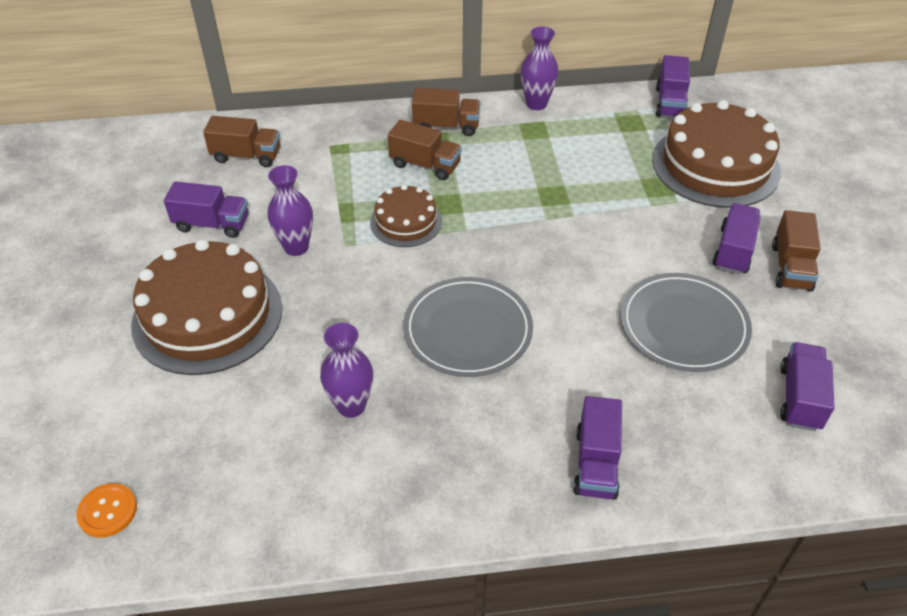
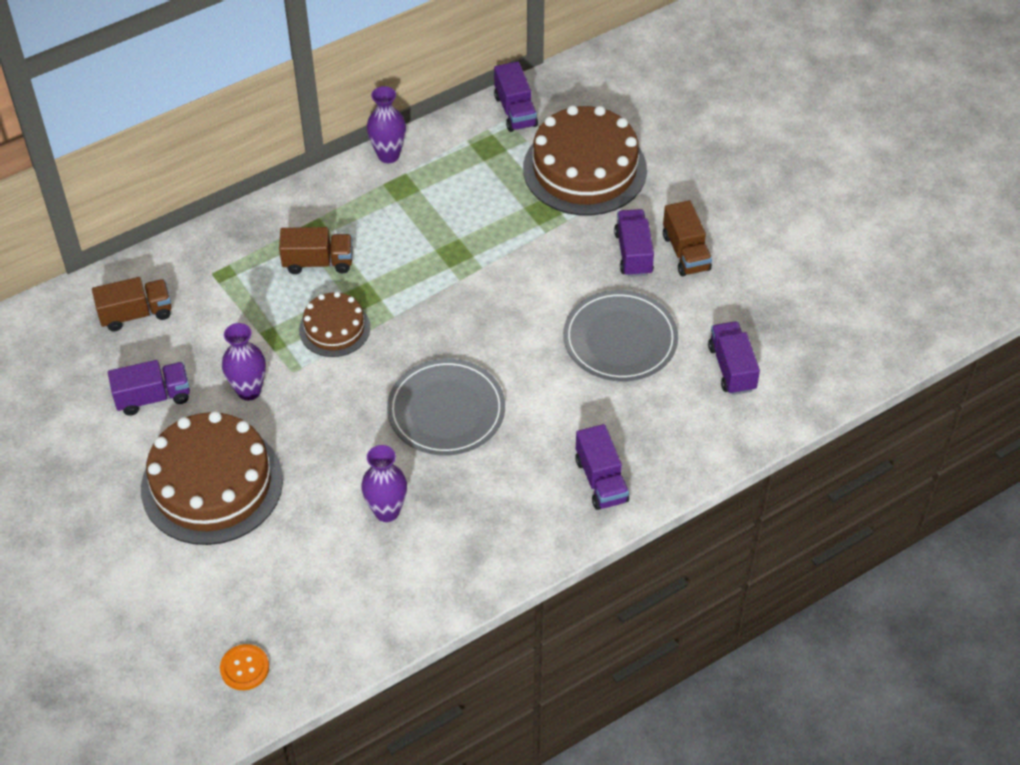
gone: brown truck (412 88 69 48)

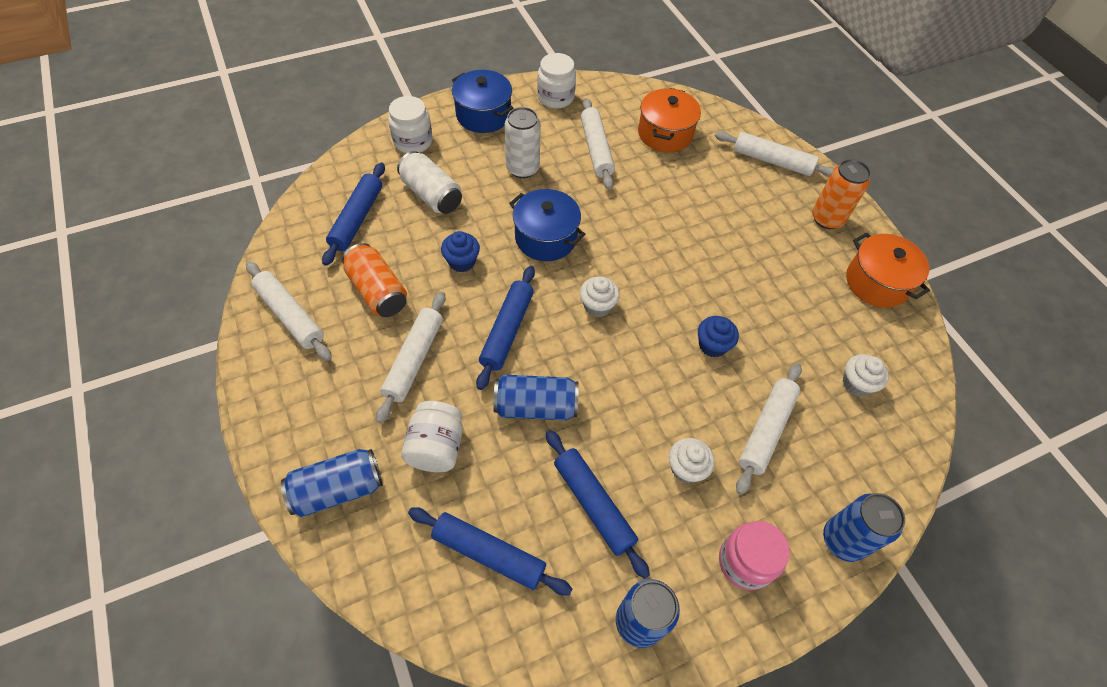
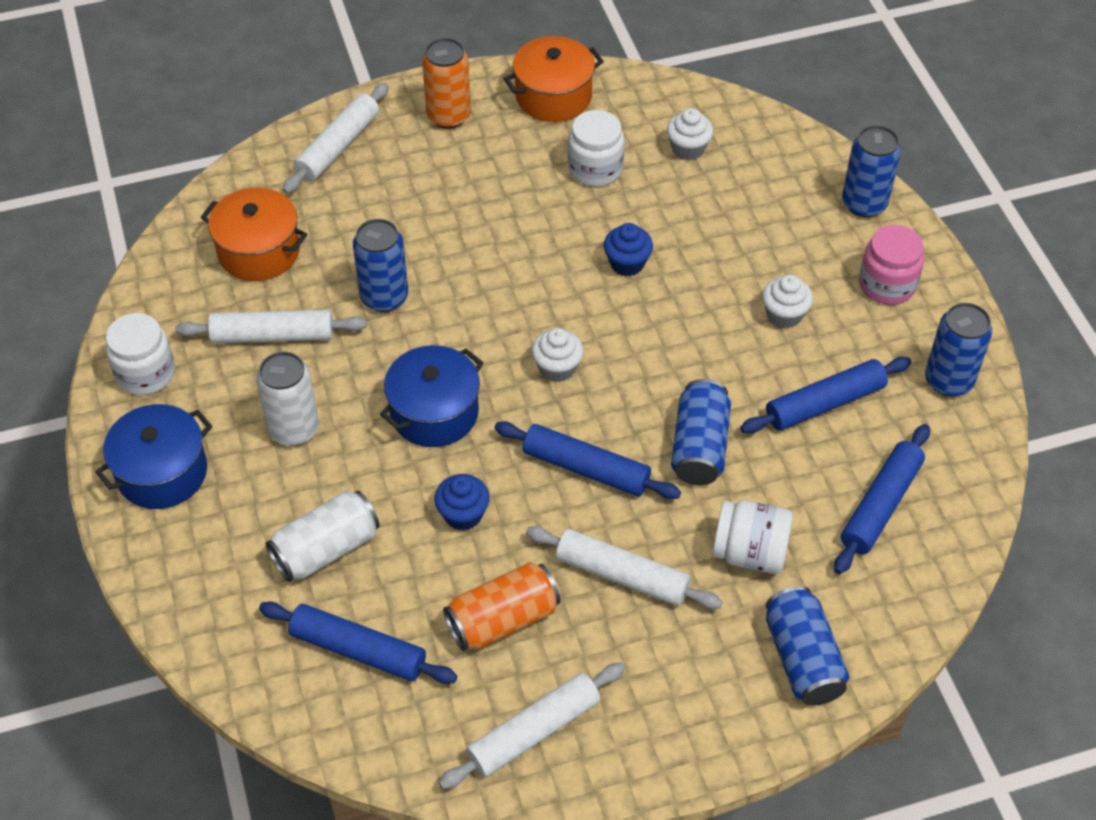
gone: white rolling pin (736 363 66 132)
new: blue can (353 219 55 93)
shifted: white jar (388 96 45 57) to (568 110 56 77)

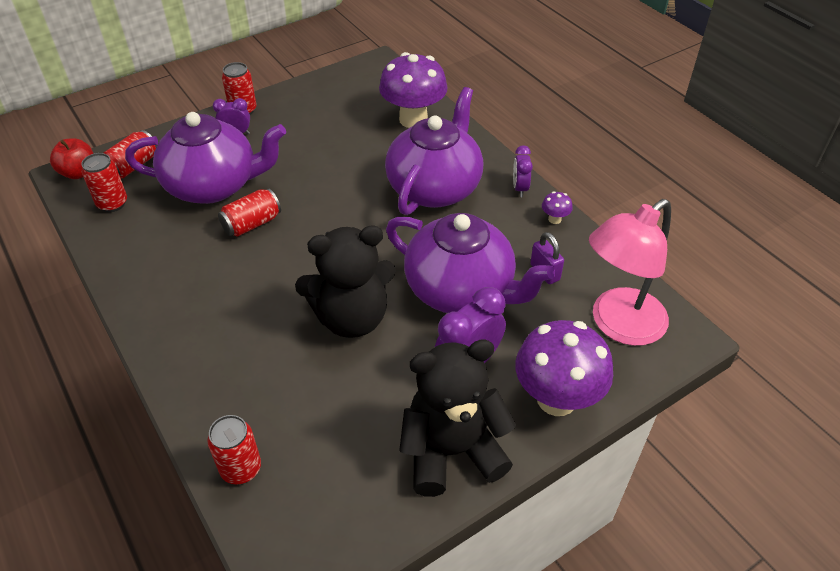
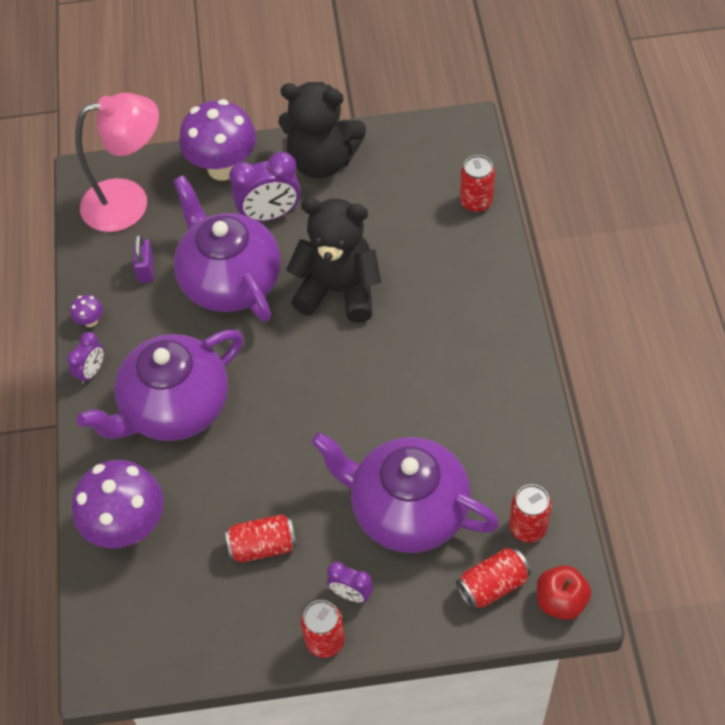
shifted: red can (218 188 63 49) to (225 514 72 48)

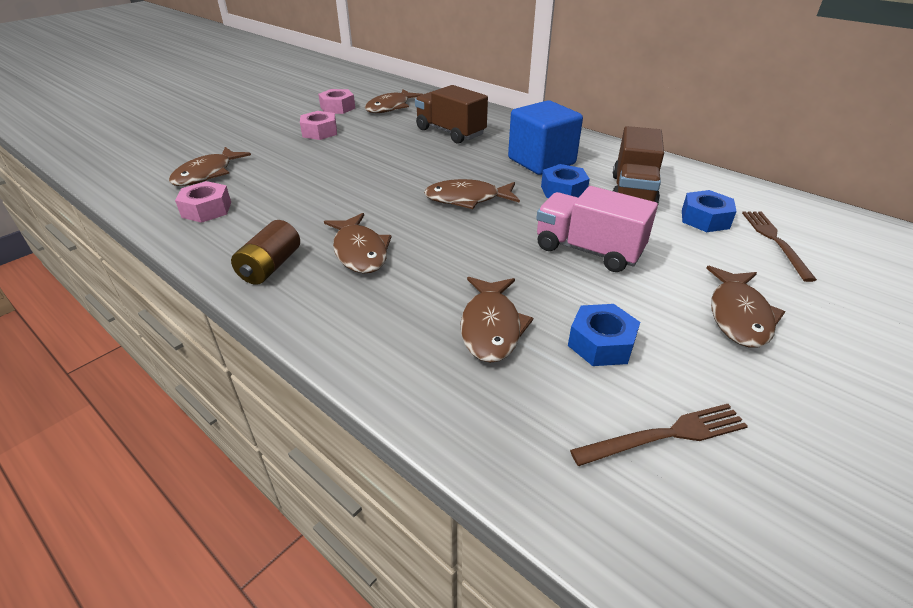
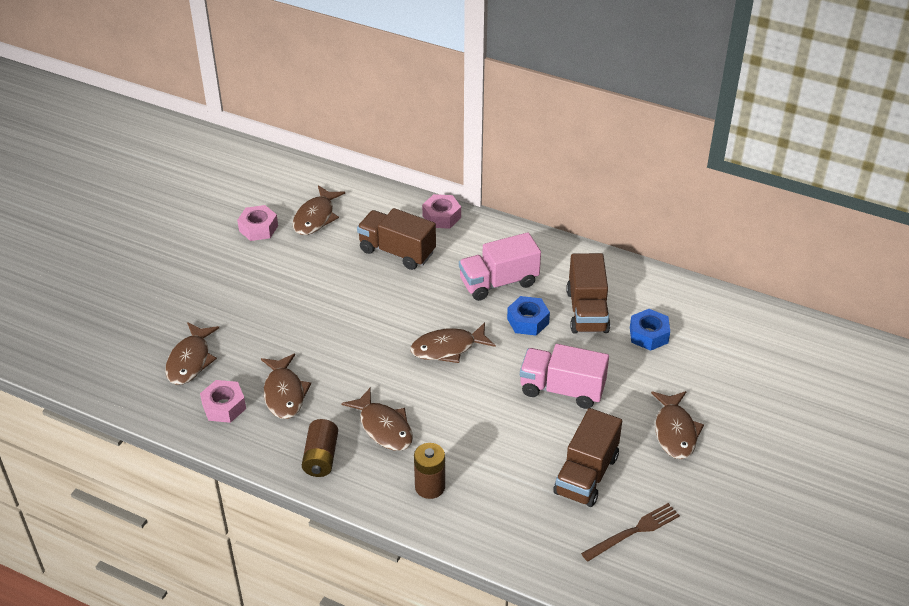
gone: brown fork (742 212 75 70)
new: brown battery (414 443 31 56)
shifted: pink nut (300 111 37 29) to (422 194 39 35); brown fish (460 277 73 86) to (261 353 50 66)
swapped: blue cube (508 100 75 75) to pink truck (459 232 82 69); blue nut (568 304 72 62) to brown truck (553 408 69 99)

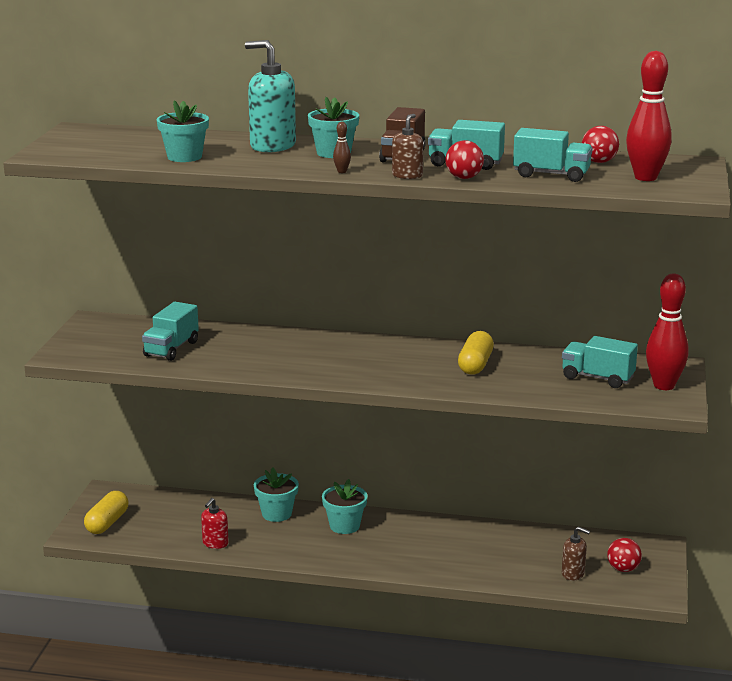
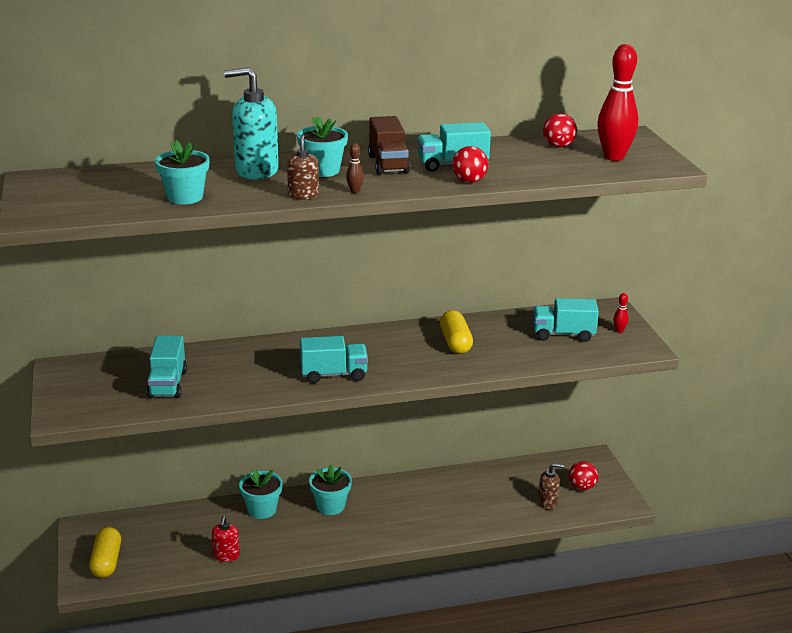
shifted: brown soap dispenser (392 114 31 65) to (287 134 32 66); turquoise truck (513 128 80 54) to (300 336 68 47)
scaled: red bowling pin (646 273 43 117) = (613 293 15 40) x0.41

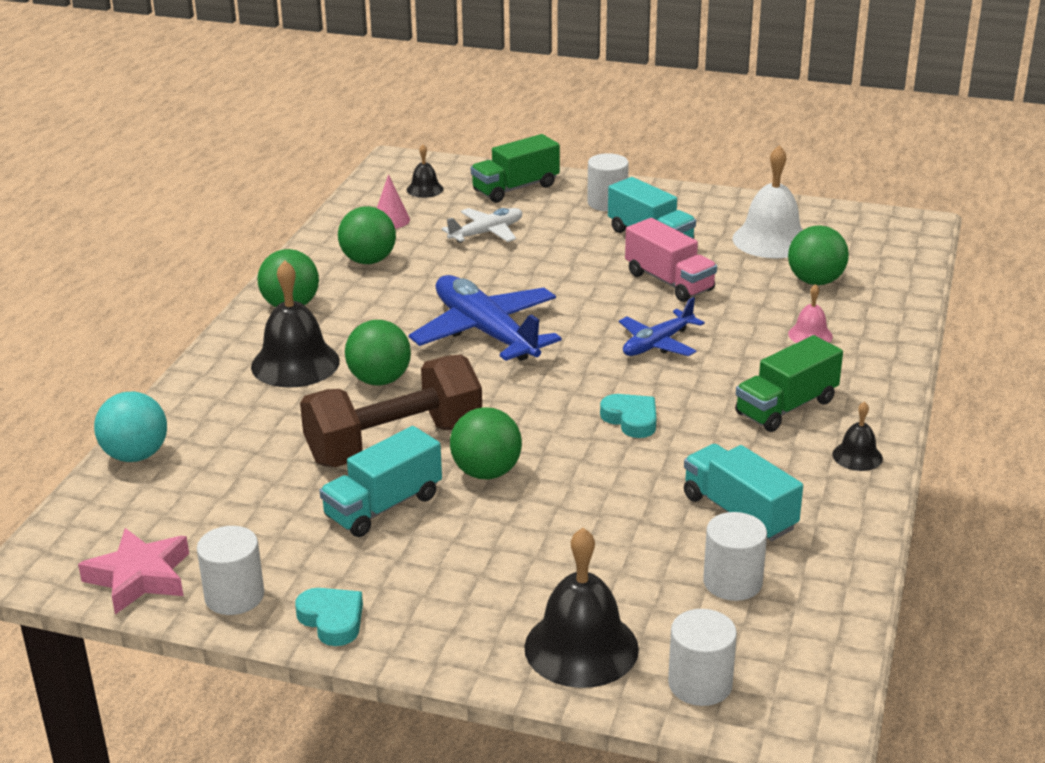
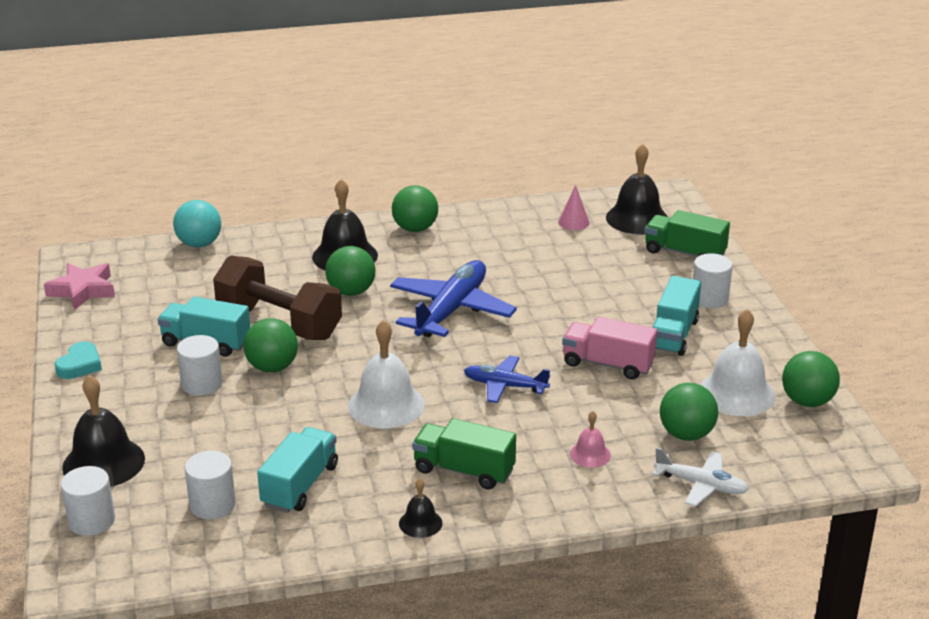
shifted: white cylinder (197 526 67 89) to (177 335 46 61); green ball (338 206 58 58) to (782 351 58 56); white plane (442 208 80 35) to (652 447 97 60)
swapped: turquoise heart (600 394 56 44) to white bell (348 320 77 108)
rotated: pink truck (625 218 92 84) = (562 317 95 63) 90 degrees clockwise
scaled: black bell (407 145 37 53) = (606 144 62 90) x1.96

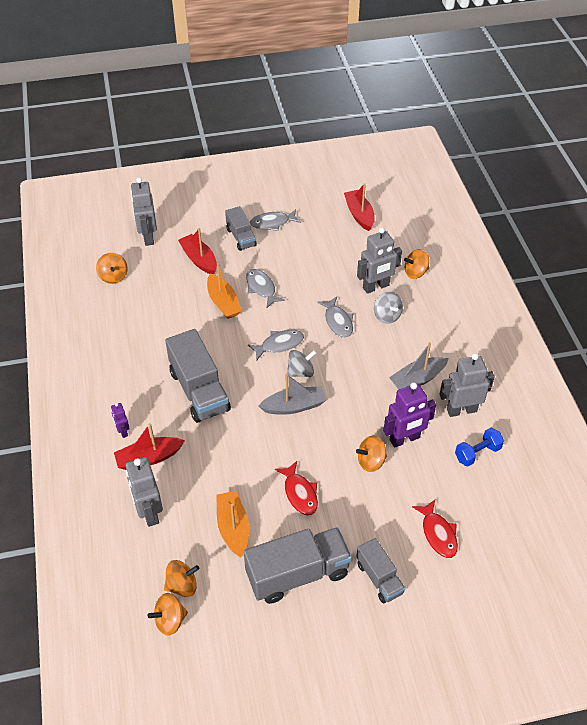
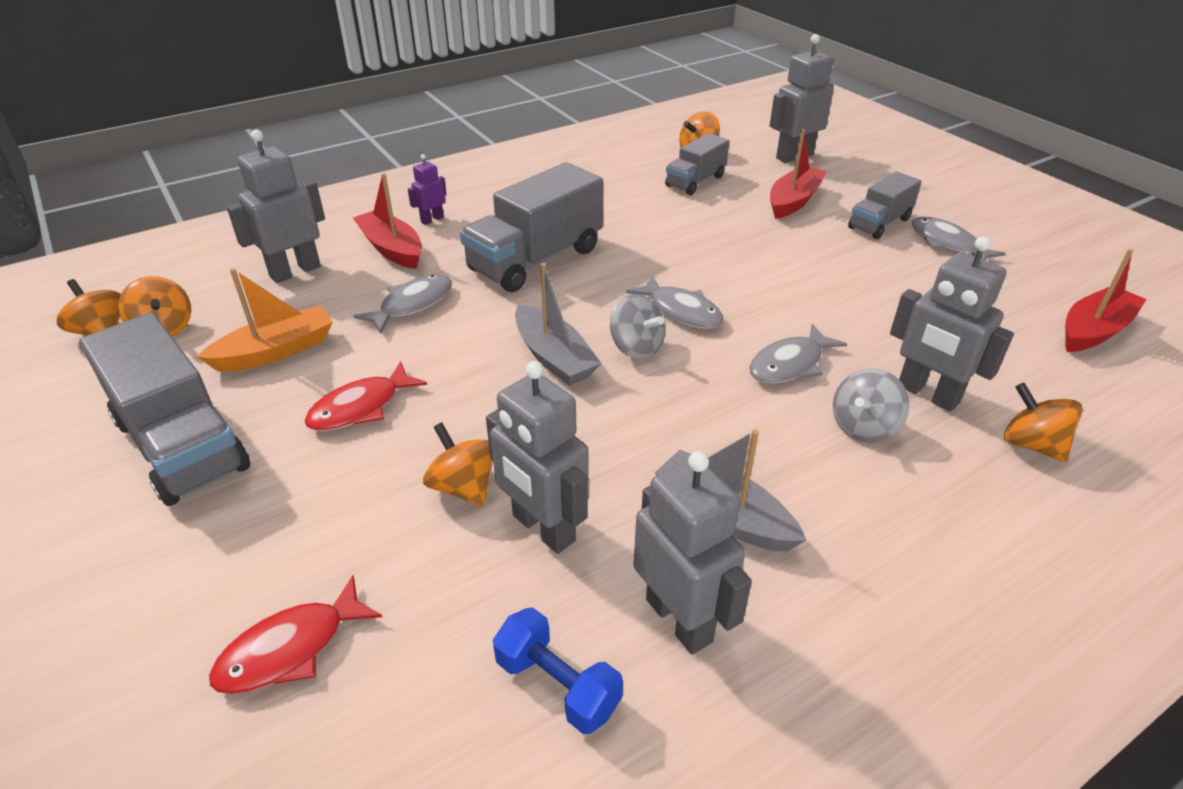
gone: orange boat (207 263 35 56)
shifted: grey fish (246 269 39 39) to (354 275 98 59); grey truck (356 538 49 65) to (665 133 64 62)
repainted: purple robot (383 382 53 66) to grey robot (486 361 103 193)

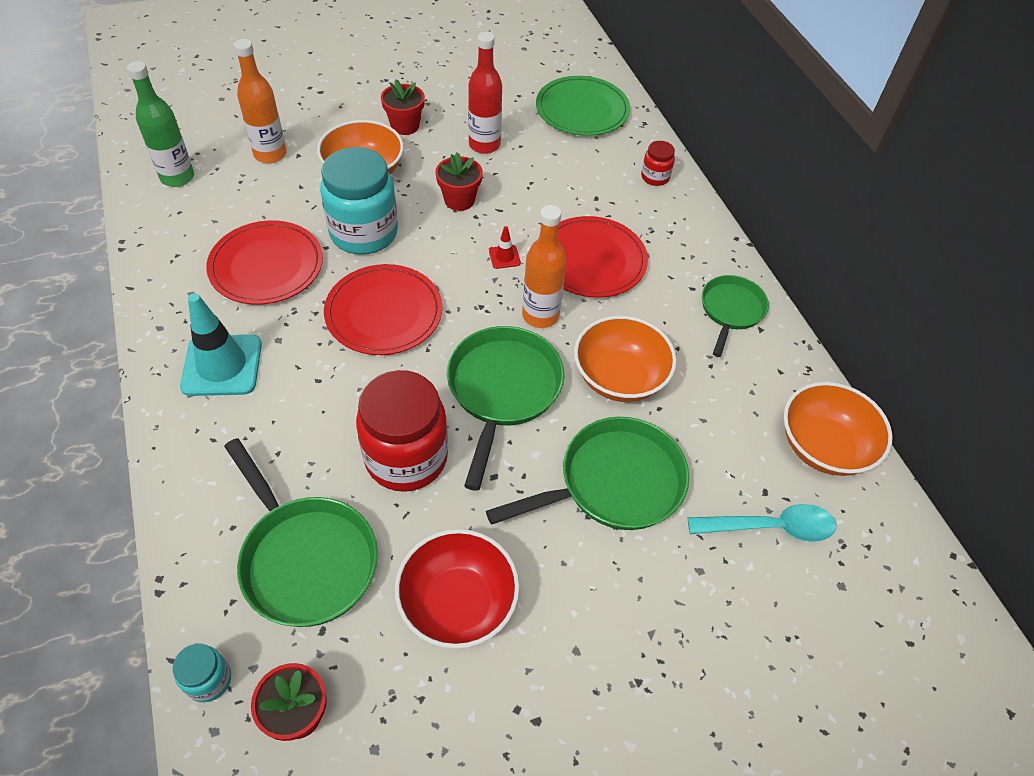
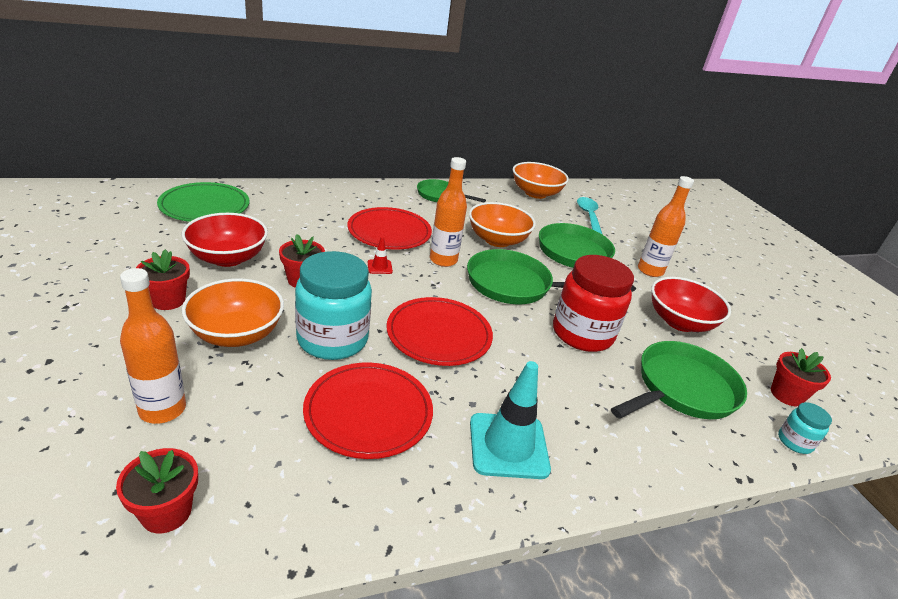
gone: red jar (641 141 34 45)
new: orange bottle (638 176 56 101)
swapped: green bottle (127 61 67 126) to red flower pot (116 448 82 85); red bottle (468 32 34 122) to red bowl (182 213 86 54)

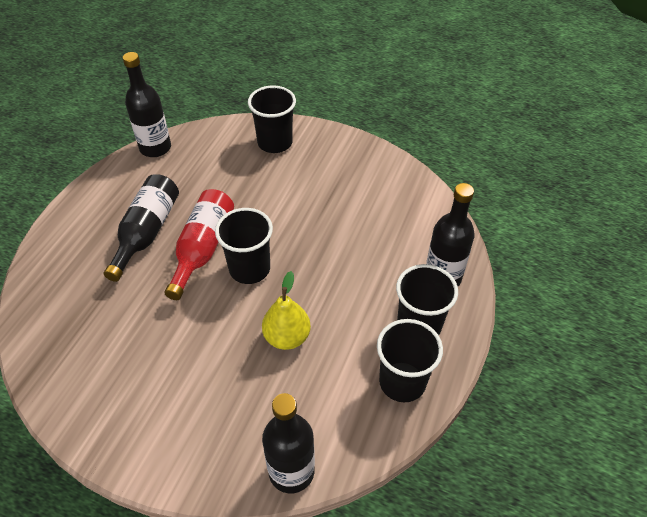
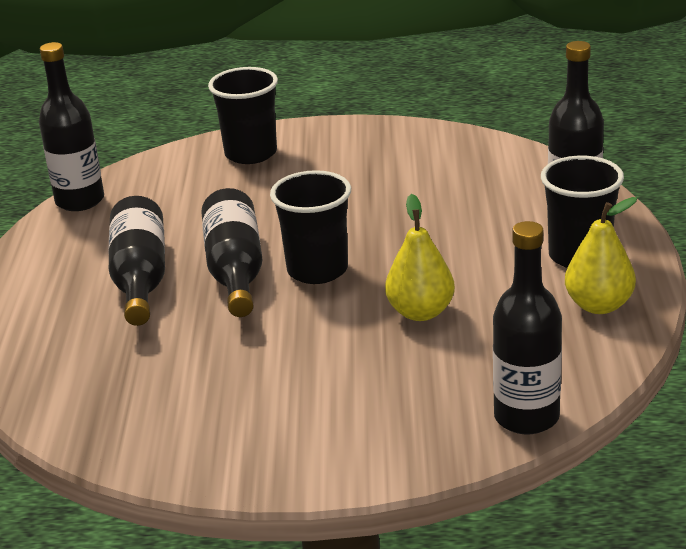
swapped: black cup (377 319 66 83) to yellow pear (565 197 72 117)
repainted: red bottle (164 189 70 111) to black bottle (201 188 62 129)

